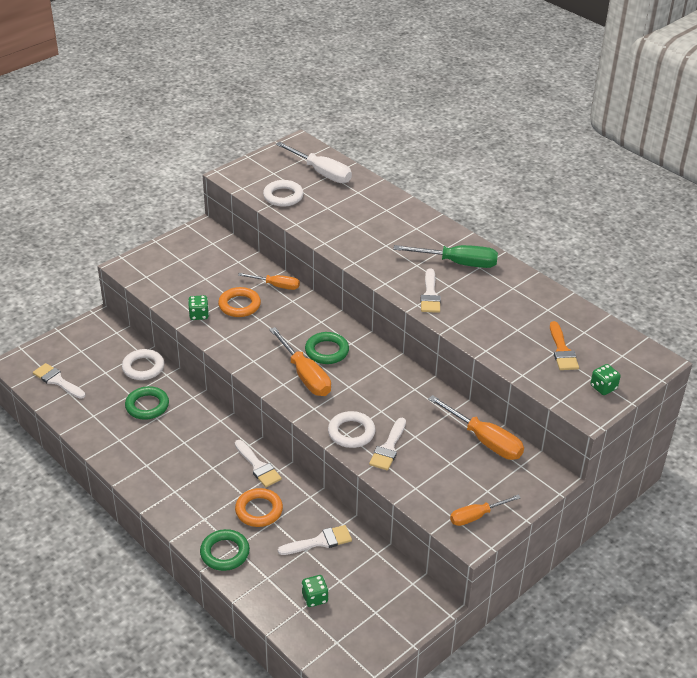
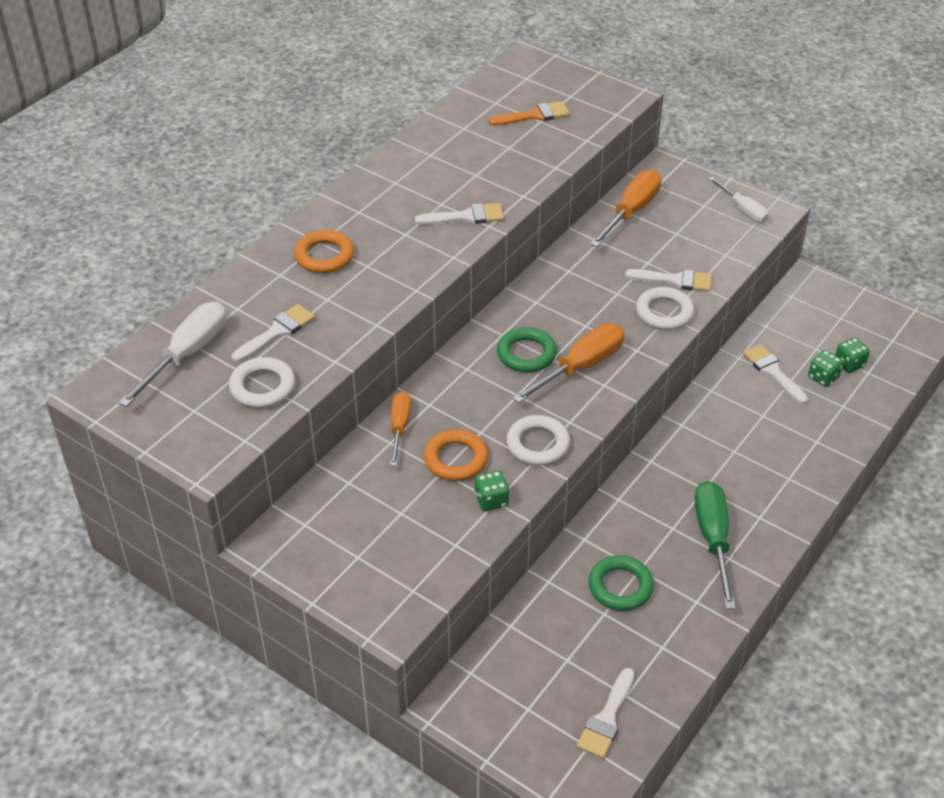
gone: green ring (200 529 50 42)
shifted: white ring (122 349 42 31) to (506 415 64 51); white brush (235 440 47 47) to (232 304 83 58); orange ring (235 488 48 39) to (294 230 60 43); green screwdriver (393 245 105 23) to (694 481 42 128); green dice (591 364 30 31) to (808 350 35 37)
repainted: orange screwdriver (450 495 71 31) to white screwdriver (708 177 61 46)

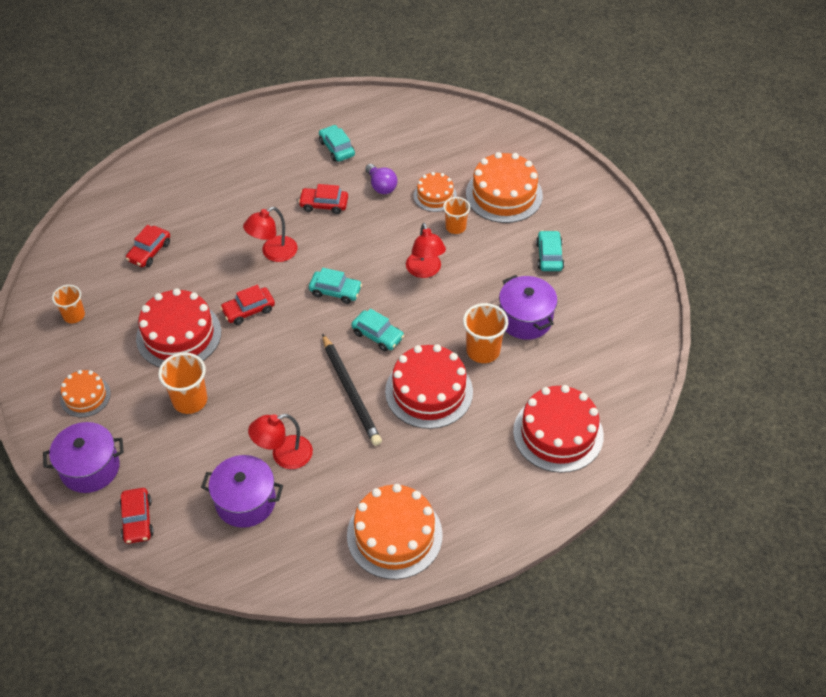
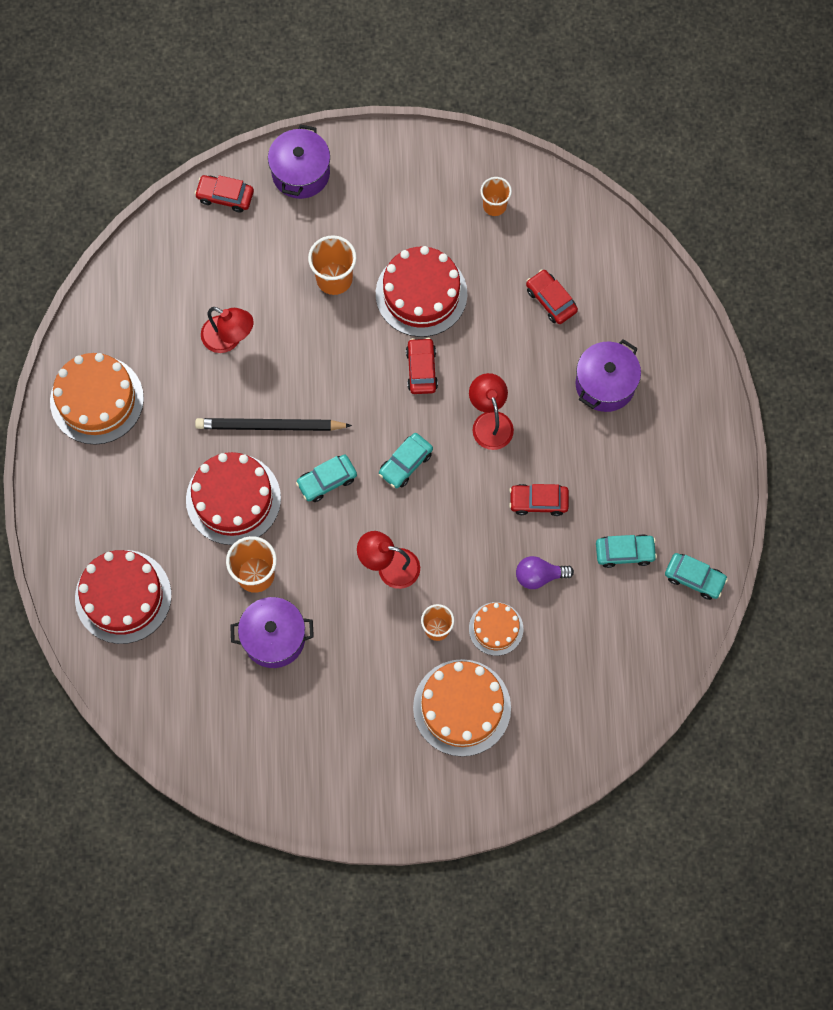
gone: orange cake (60 370 51 47)
shifted: purple pot (201 455 82 73) to (575 339 66 73); turquoise car (536 230 28 41) to (665 553 63 47)
rotated: red lamp (248 414 65 55) = (201 307 53 46) 120 degrees clockwise; red car (298 184 50 30) = (509 484 60 32) 120 degrees counterclockwise

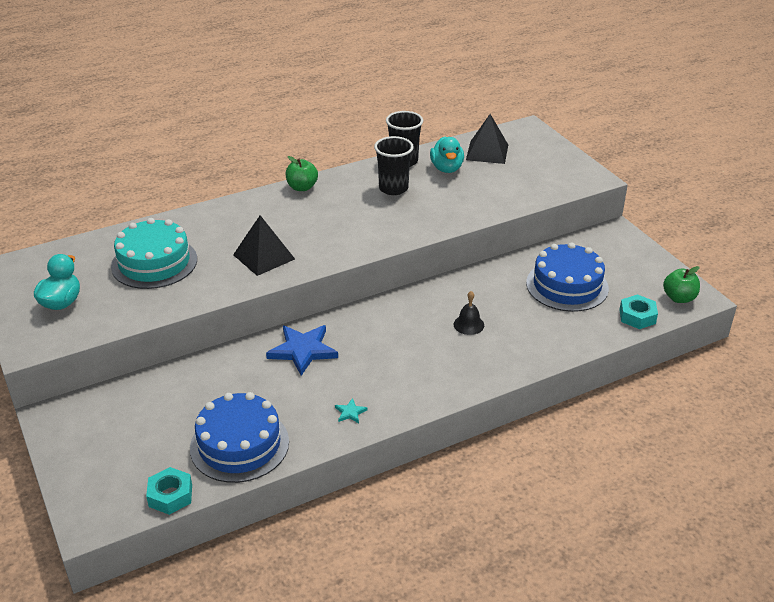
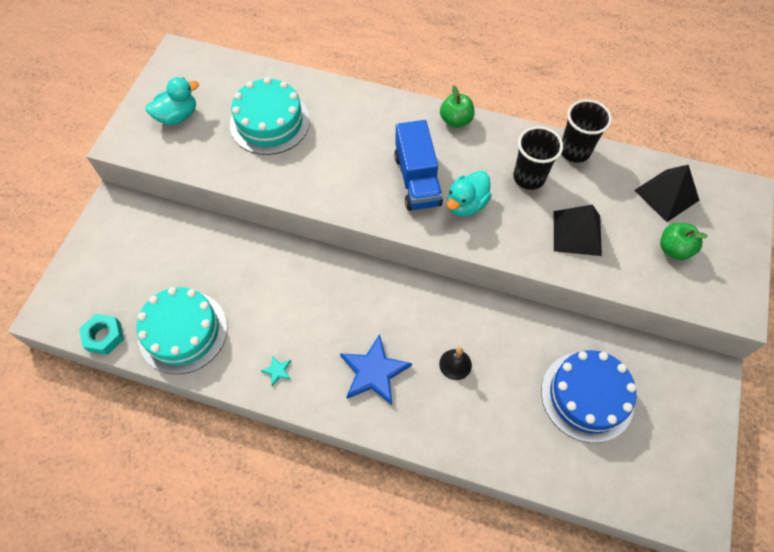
gone: turquoise nut (619 294 39 35)
new: blue truck (394 120 49 91)
shifted: black pyramid (233 215 62 61) to (554 204 48 52); blue star (266 325 72 51) to (340 334 72 71); turquoise duck (430 137 34 36) to (447 171 45 46); green apple (663 266 37 37) to (660 223 48 37)
repainted: blue cake (190 392 99 91) to turquoise cake (137 287 90 87)

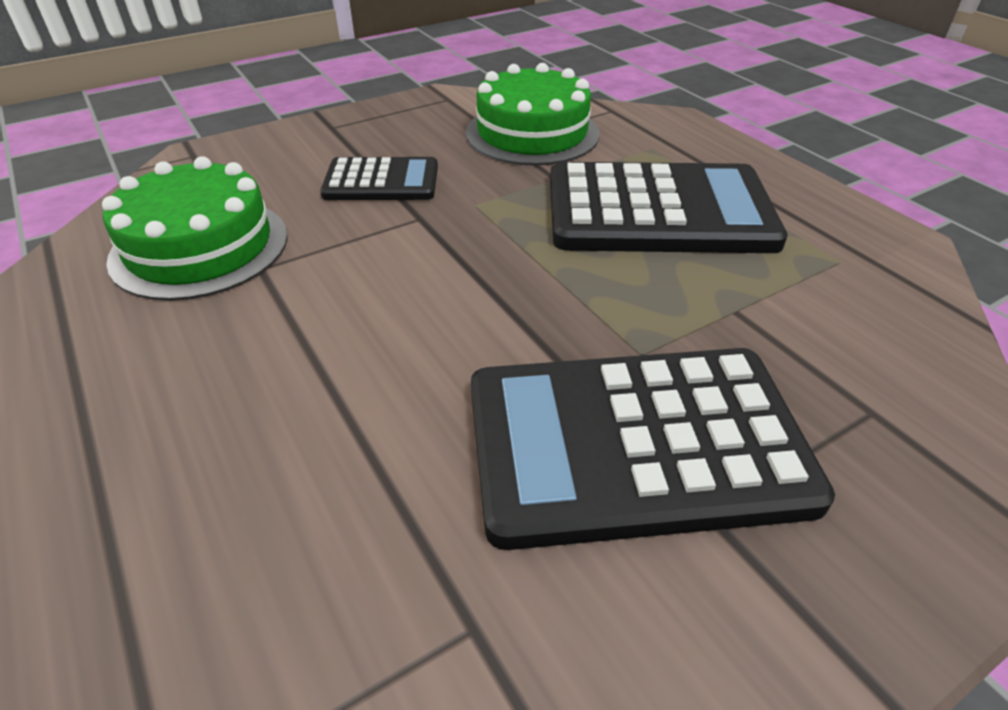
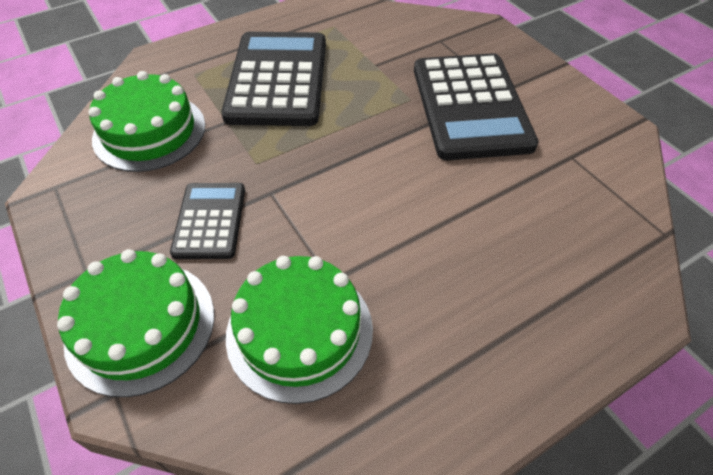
new: green cake (57 249 157 148)

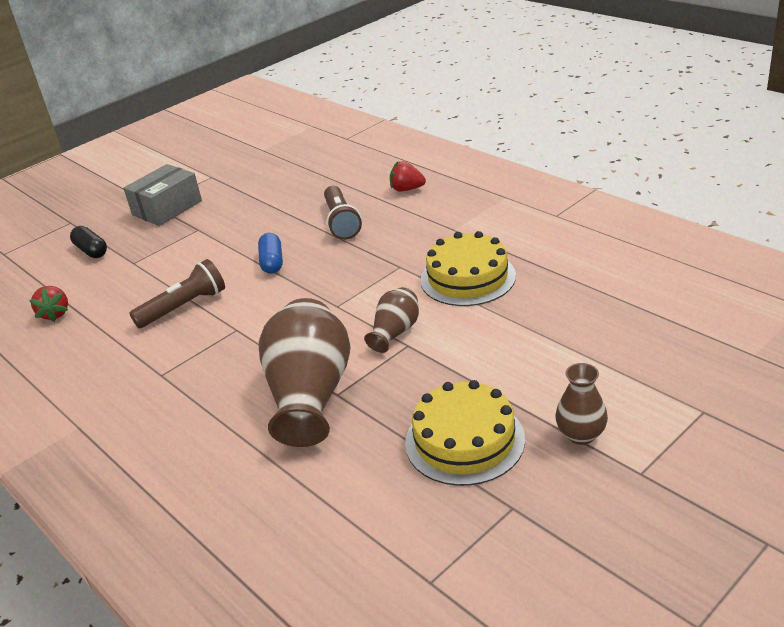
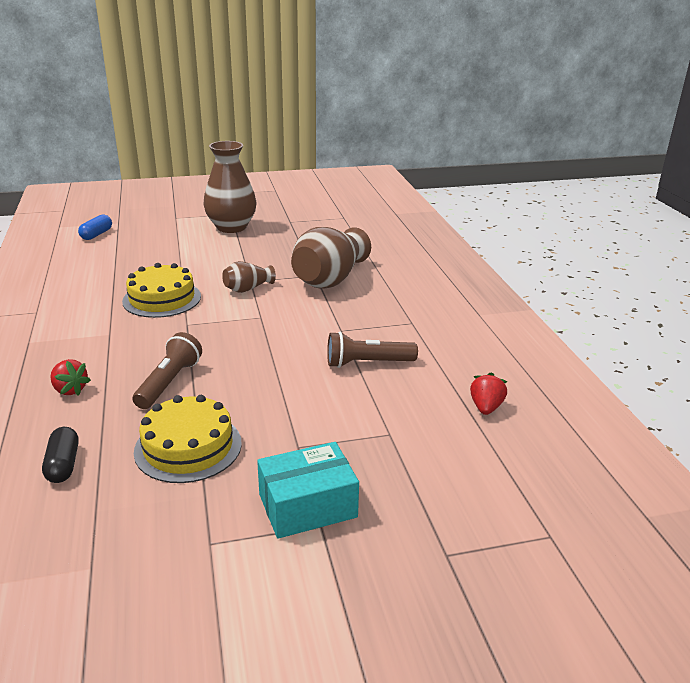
shifted: black capsule (70 226 37 32) to (42 427 37 56); blue capsule (258 233 25 41) to (78 215 34 25); yellow cake (405 380 120 106) to (134 395 108 88)
repainted: grey box (123 164 79 62) to turquoise box (257 442 102 97)
scaled: brown vase (555 363 53 82) = (203 141 54 92) x1.99

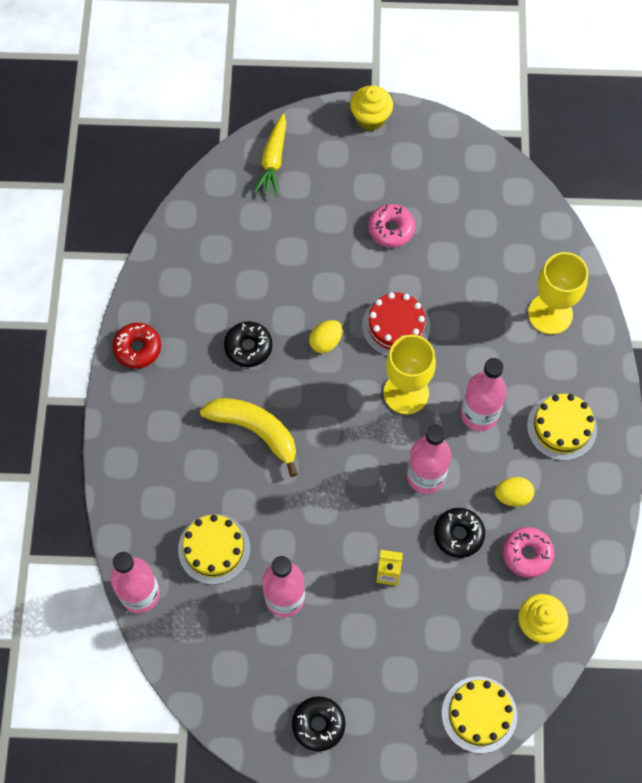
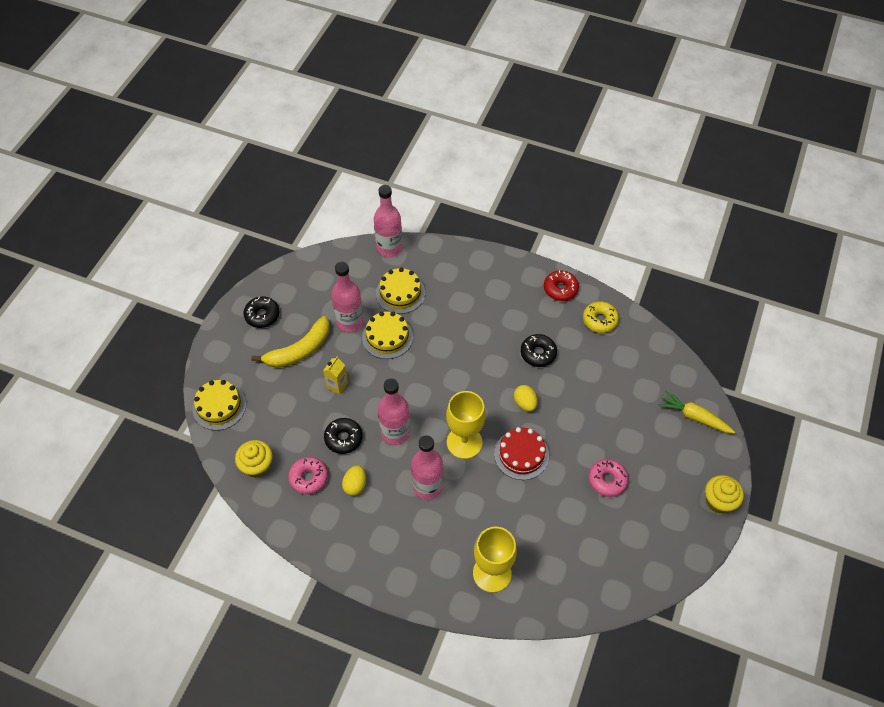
new: yellow donut (583 301 36 32)
shifted: yellow banana (200 398 98 79) to (251 316 79 52); yellow cake (527 394 70 67) to (362 312 51 47)

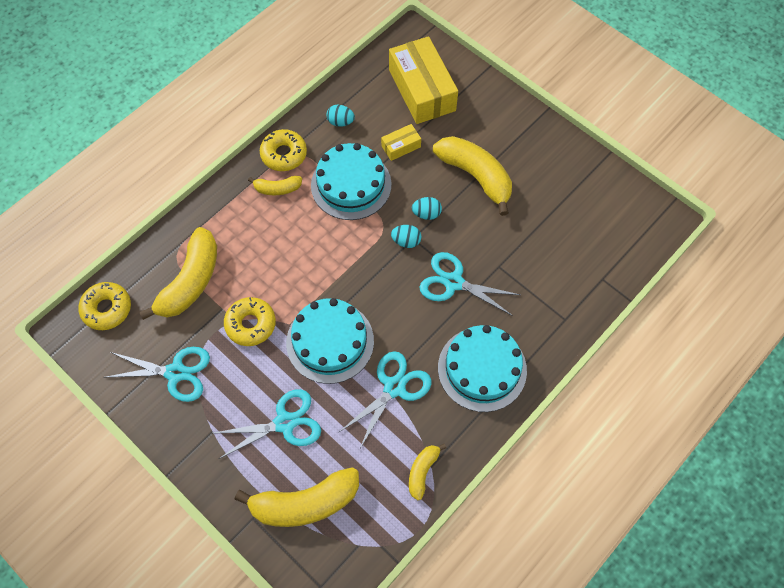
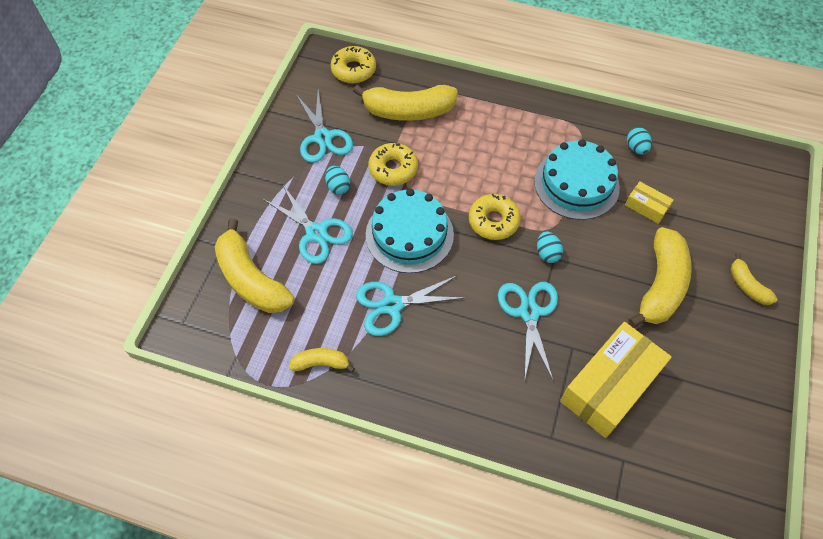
gone: turquoise cake (438 325 89 87)
shifted: yellow banana (248 176 54 19) to (731 253 46 52); yellow donut (260 129 47 42) to (469 194 52 46); yellow box (389 36 69 88) to (560 322 112 116); turquoise egg (412 197 30 23) to (325 166 25 29)
rotated: turquoise scissors (339 351 92 97) = (356 275 110 61) 150 degrees clockwise

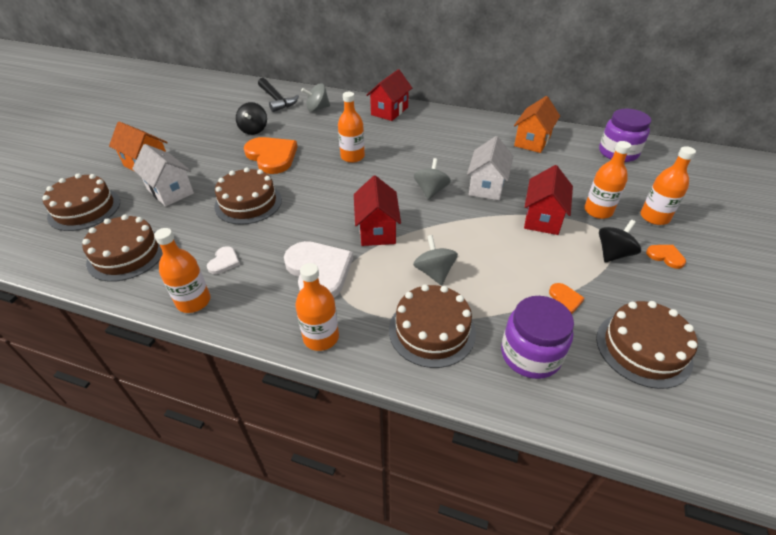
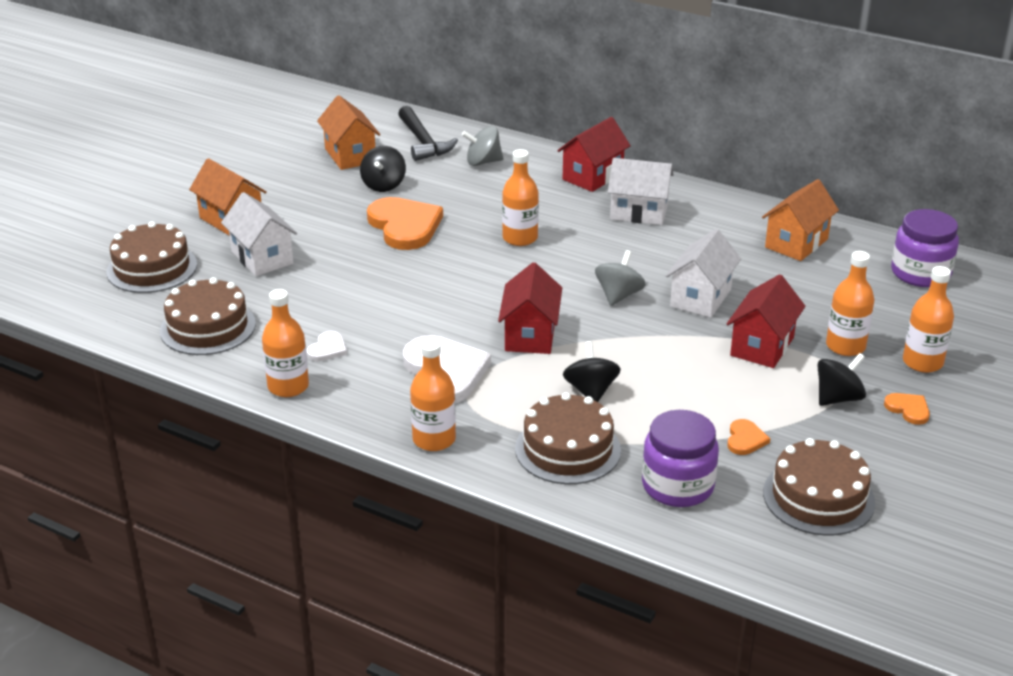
gone: brown cake (214 167 68 58)
new: orange house (317 95 64 75); white house (608 158 66 67)
repainted: grey spinning top (413 235 45 50) to black spinning top (563 341 58 61)

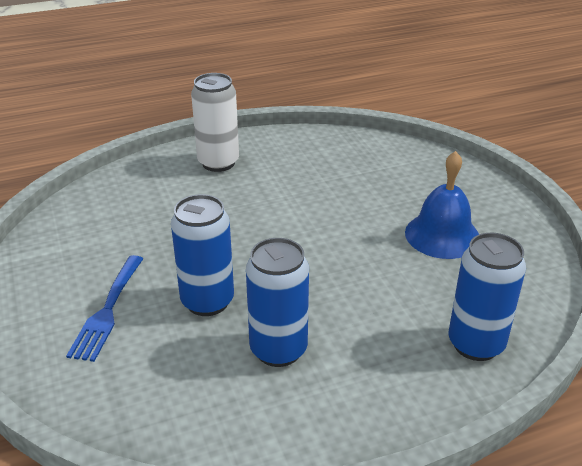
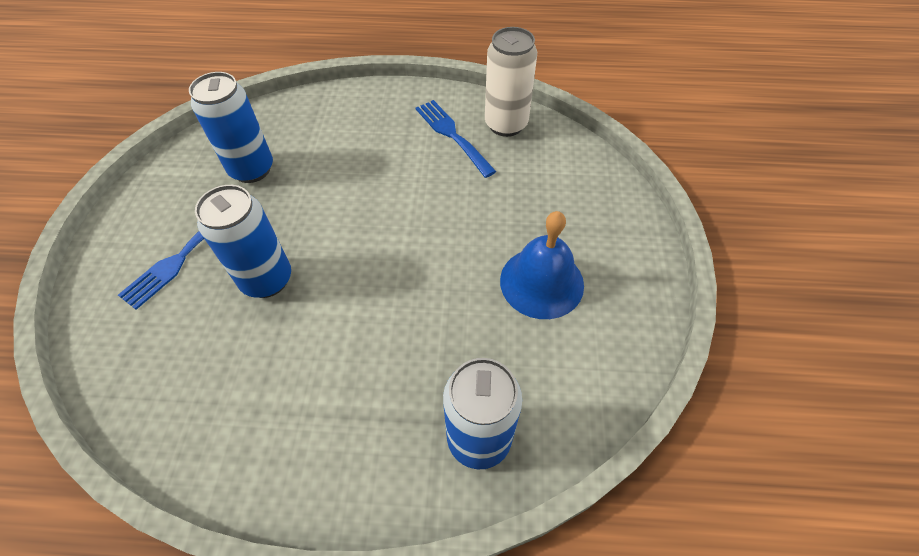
new: blue fork (415 100 81 78)
shifted: white can (191 73 48 99) to (485 27 52 110); blue can (246 238 63 129) to (189 72 84 111)

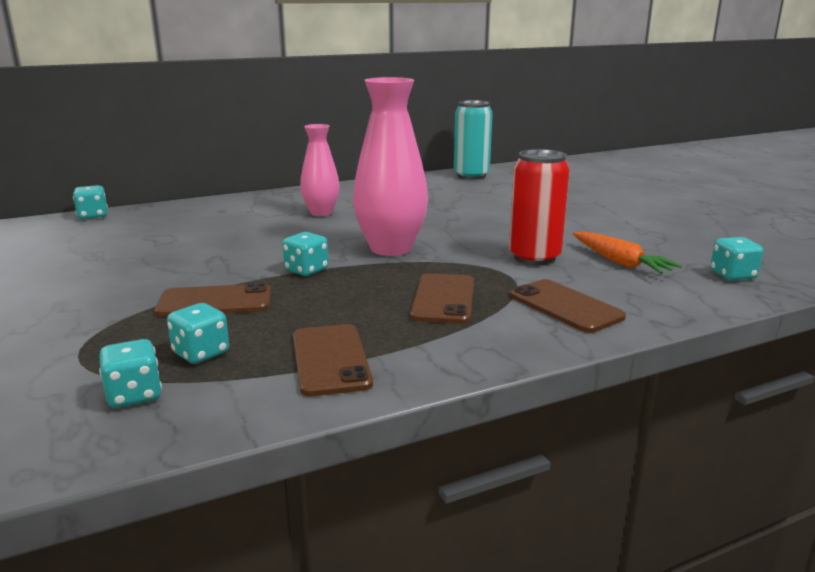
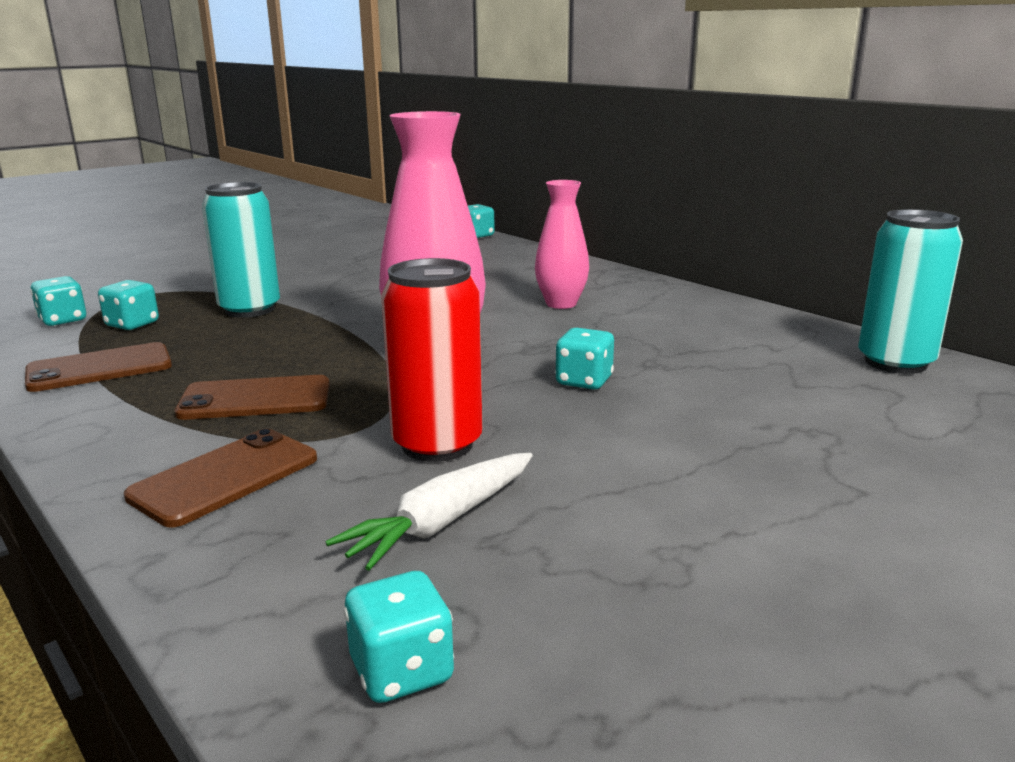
shifted: turquoise dice (282 232 47 44) to (555 328 59 61)
swapped: brown phone (155 283 116 34) to turquoise can (202 182 78 136)
repainted: orange carrot (573 232 109 42) to white carrot (326 453 207 118)

